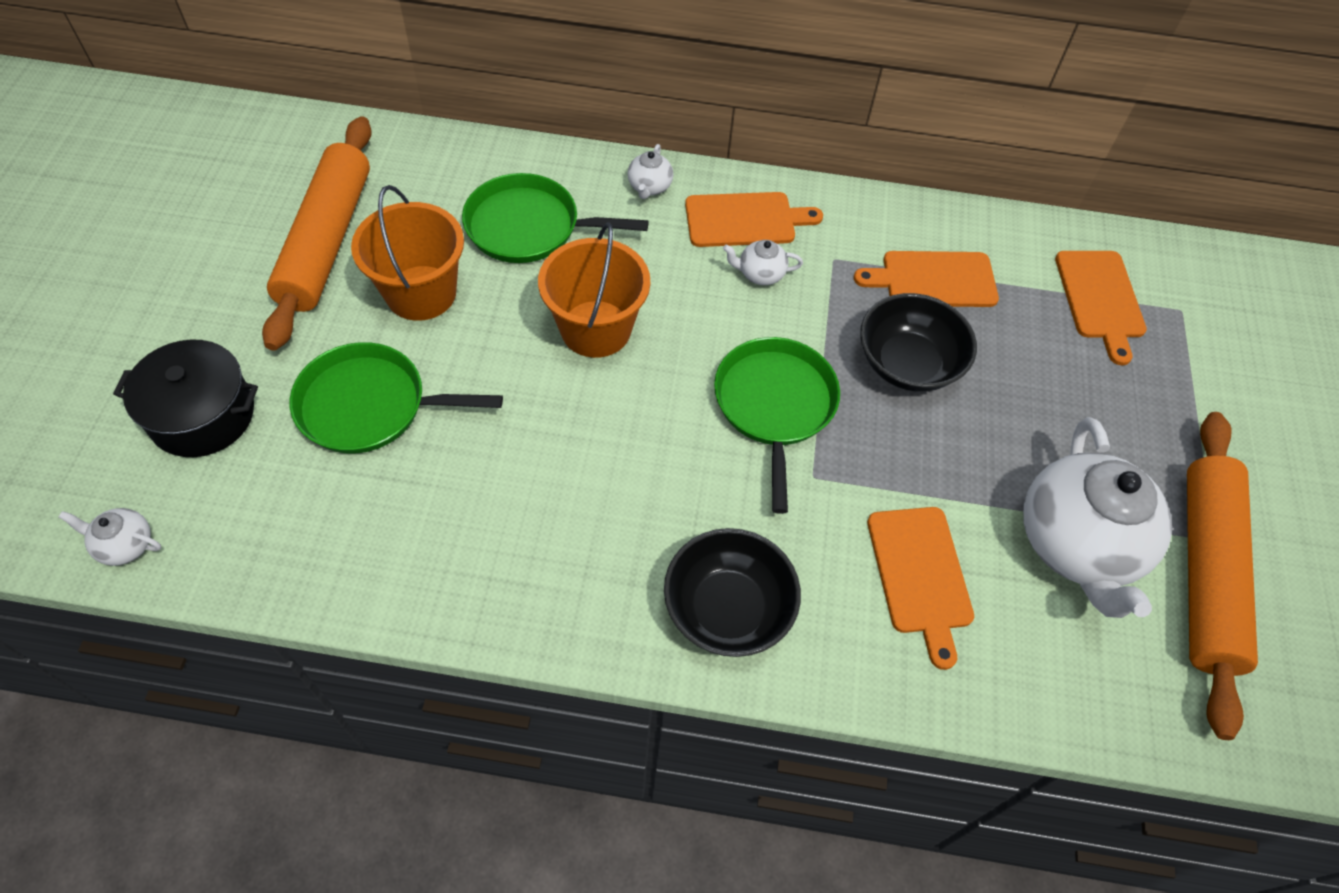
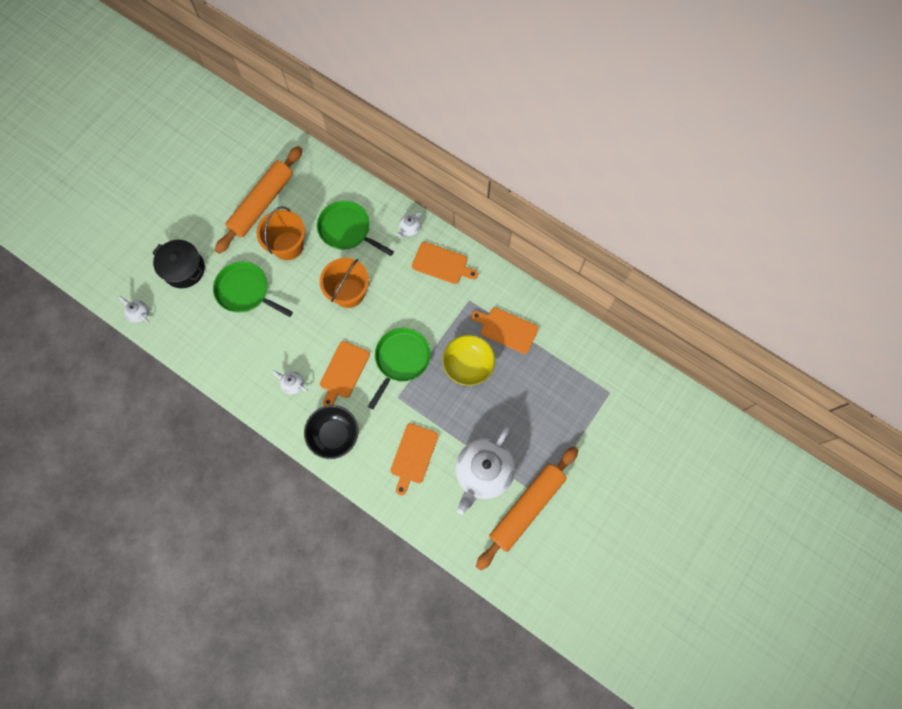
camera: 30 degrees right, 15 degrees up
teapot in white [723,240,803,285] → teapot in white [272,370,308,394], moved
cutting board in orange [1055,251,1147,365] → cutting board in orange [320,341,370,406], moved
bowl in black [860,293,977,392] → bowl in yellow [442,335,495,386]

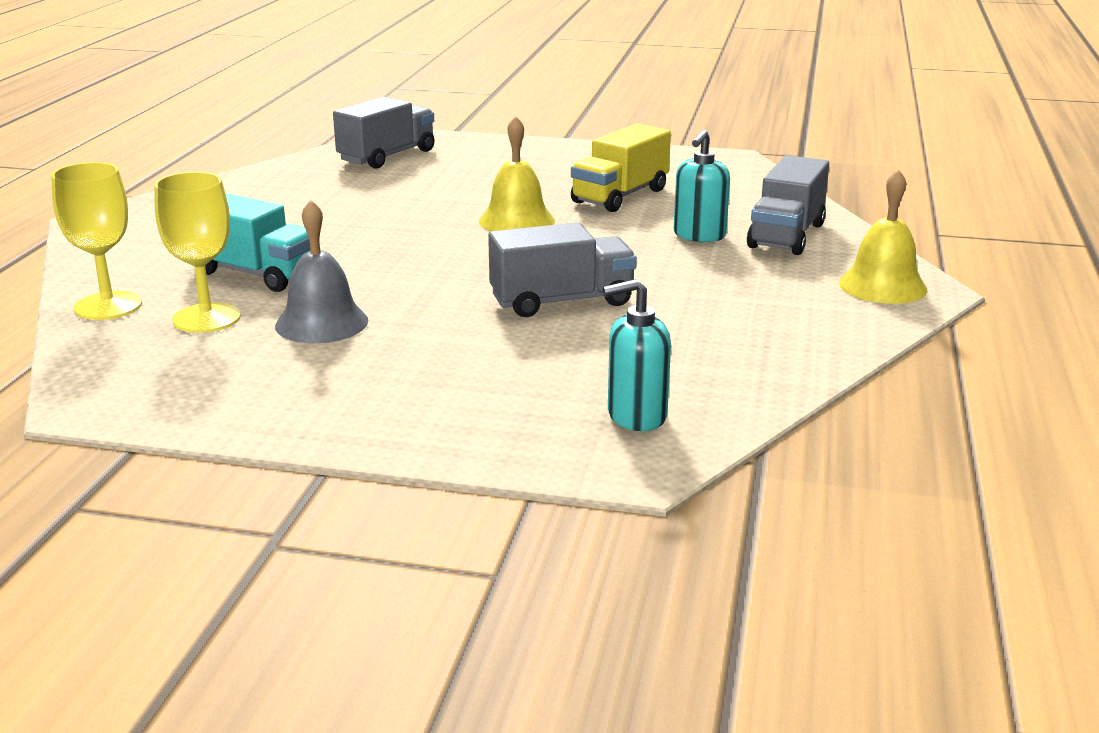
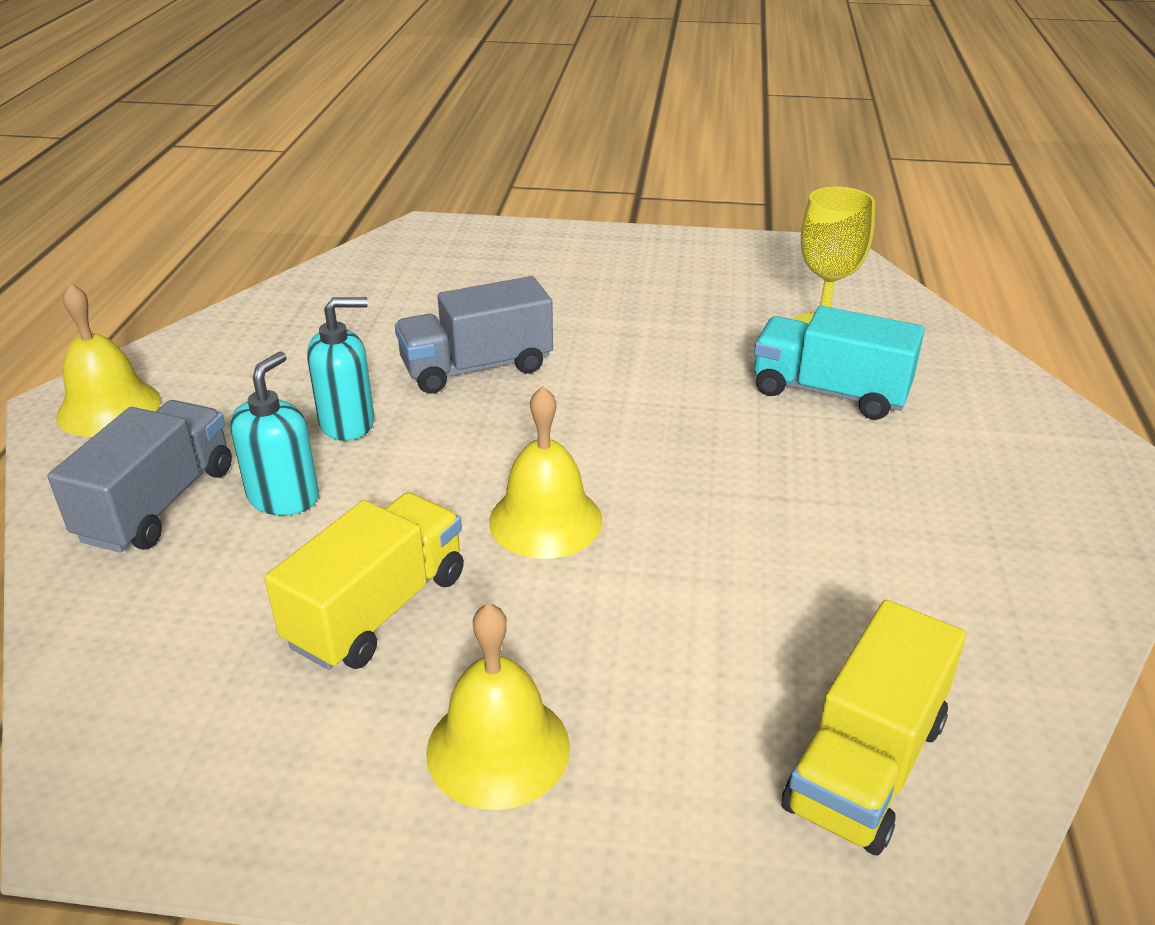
camera: 175 degrees right, 10 degrees up
truck in grey [333,97,435,169] → truck in yellow [782,600,966,855]
goblet in yellow [51,162,142,320] → -
bell in grey [275,200,368,343] → -
soap dispenser in turquoise [603,279,671,431] → soap dispenser in turquoise [307,297,375,441], moved
- → bell in yellow [426,603,570,810]

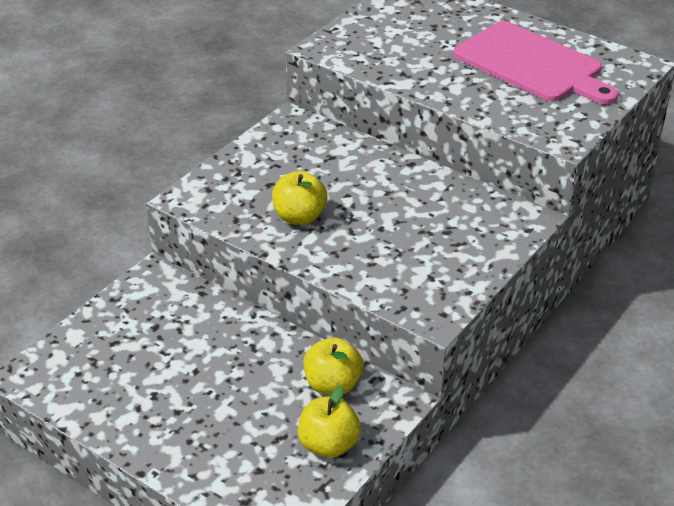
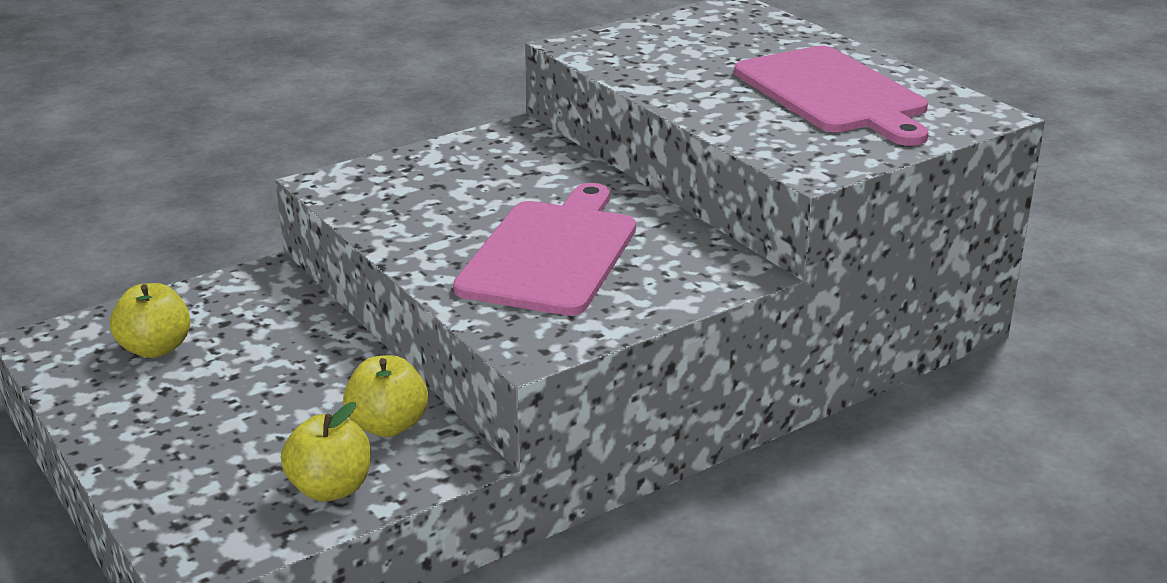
camera: 20 degrees right, 10 degrees down
apple in yellow [272,171,327,225] → apple in yellow [110,283,190,358], moved
- → cutting board in pink [453,183,636,316]

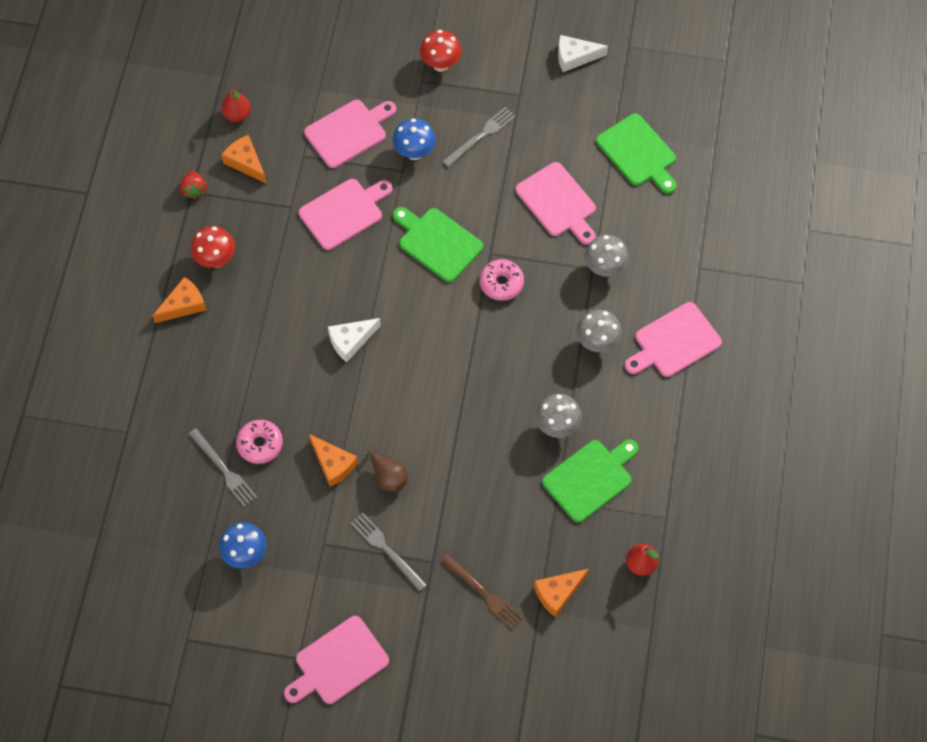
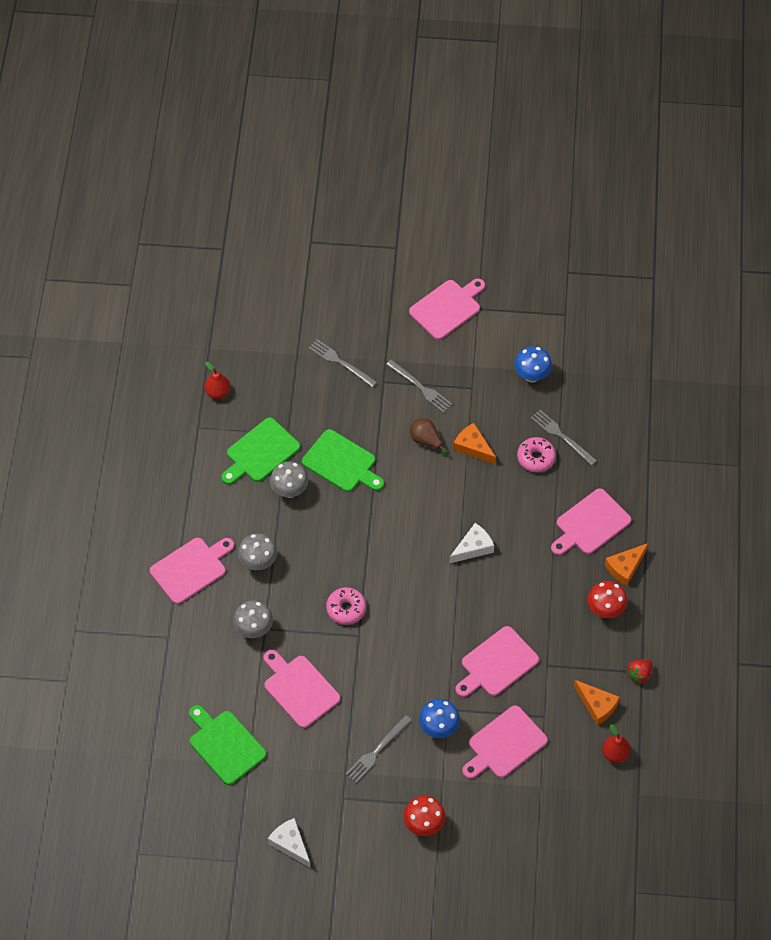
camera: 175 degrees right, 5 degrees down
cheese in white [558,35,608,72] → cheese in white [268,818,310,867], 120 degrees counterclockwise
strawberry in red [180,170,206,199] → strawberry in red [626,659,653,684], 120 degrees counterclockwise
cutting board in green [393,207,483,282] → cutting board in green [302,429,384,492], moved
fork in brown [441,554,524,630] → fork in grey [309,339,377,387]
cheese in orange [534,569,589,617] → -
- → cutting board in pink [551,488,631,555]

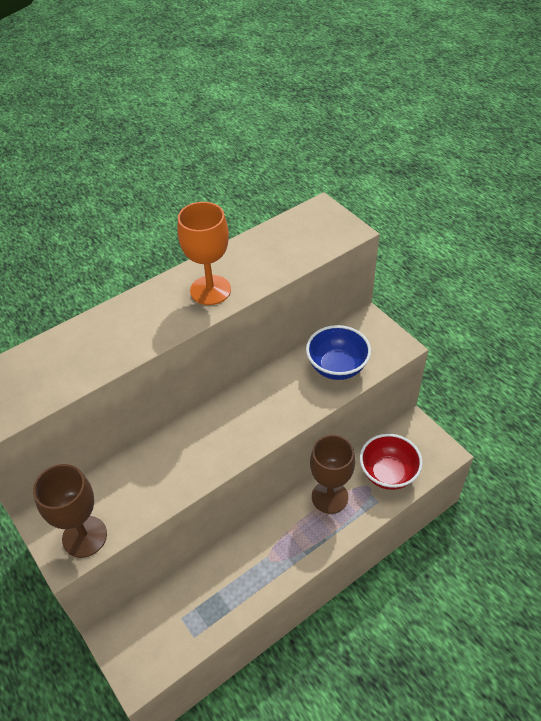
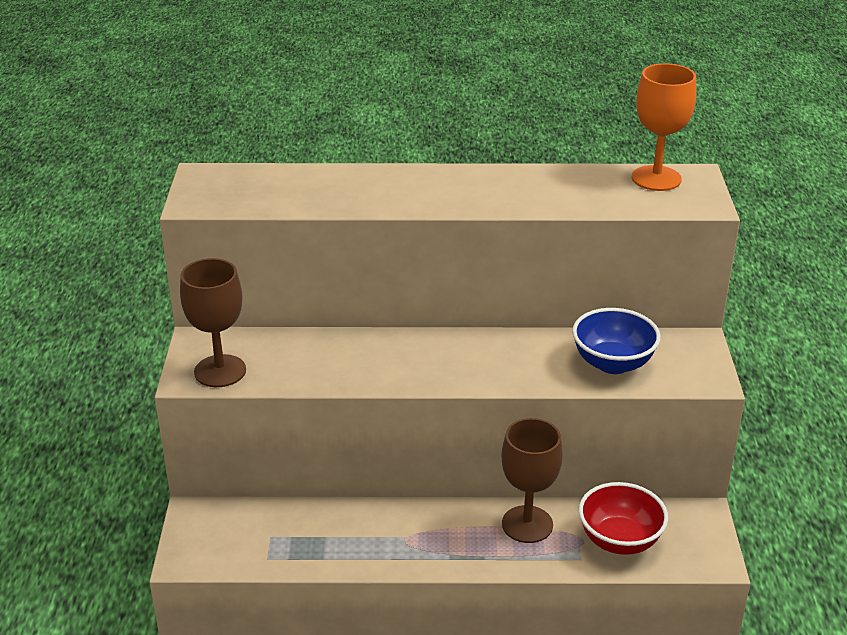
camera: 35 degrees right, 15 degrees down
goblet in orange [177,202,231,305] → goblet in orange [632,63,696,191], moved

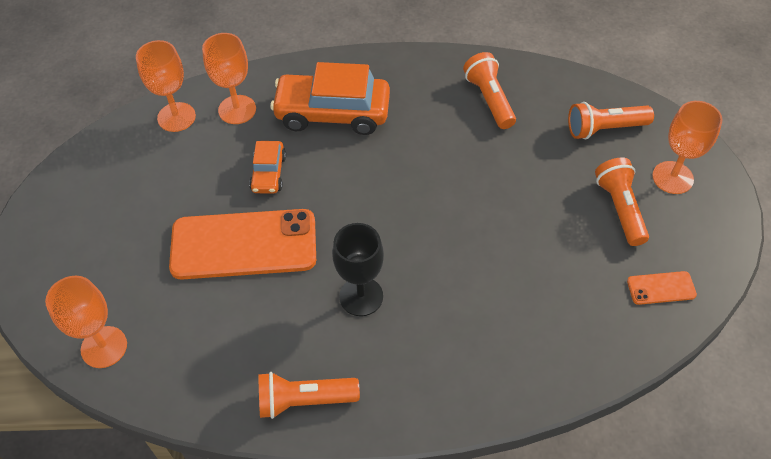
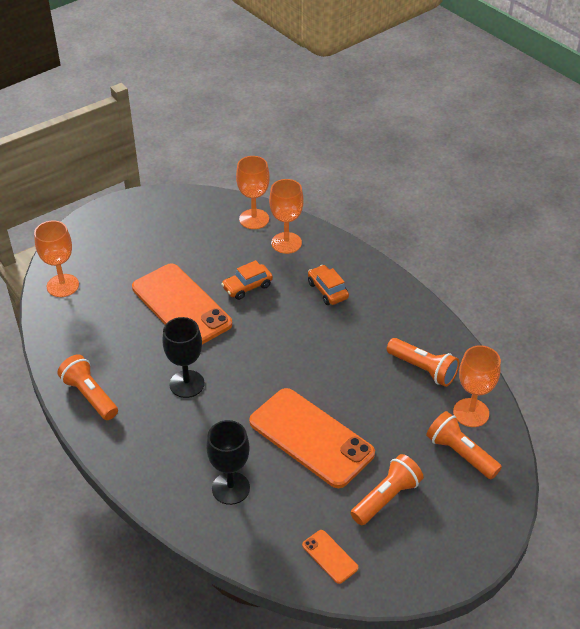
camera: 55 degrees right, 10 degrees down
flashlight in orange [463,52,516,129] → flashlight in orange [387,338,459,387], 90 degrees clockwise
car in orange [270,62,390,135] → car in orange [308,265,349,305], x0.52
goblet in orange [652,101,722,194] → goblet in orange [453,345,501,427], moved
- → phone in orange [249,388,375,488]
- → goblet in black [206,420,250,505]

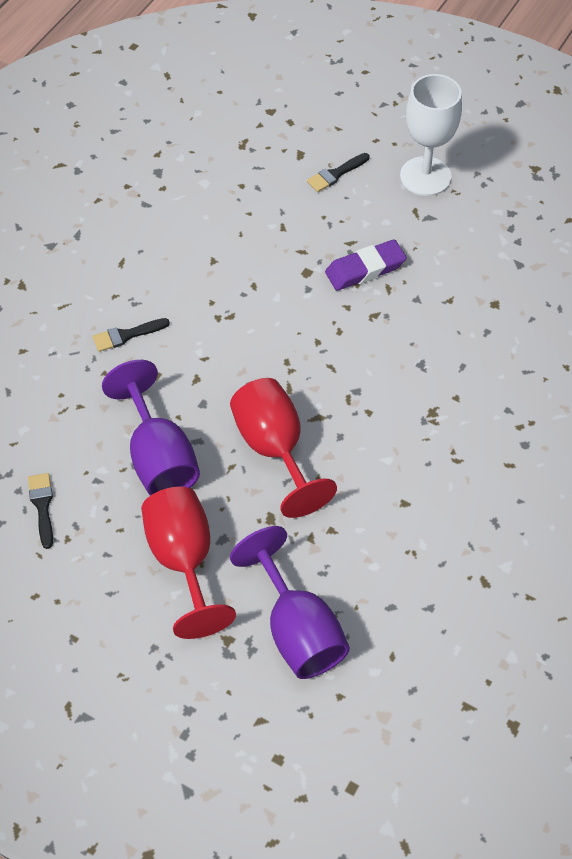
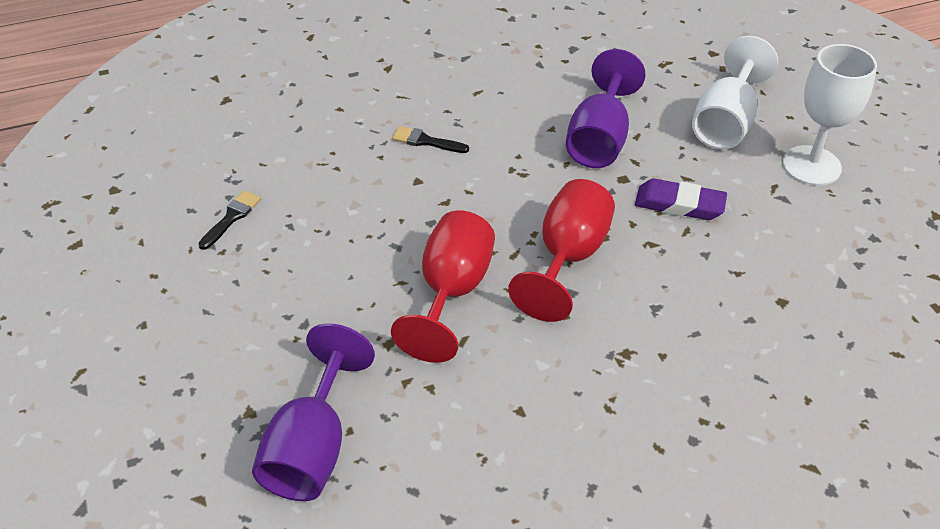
camera: 40 degrees right, 10 degrees down
brush in black [307,153,369,192] → goblet in white [692,36,778,150]
goblet in purple [102,360,200,496] → goblet in purple [566,49,646,168], moved
goblet in red [141,487,236,639] → goblet in red [508,179,615,322], moved

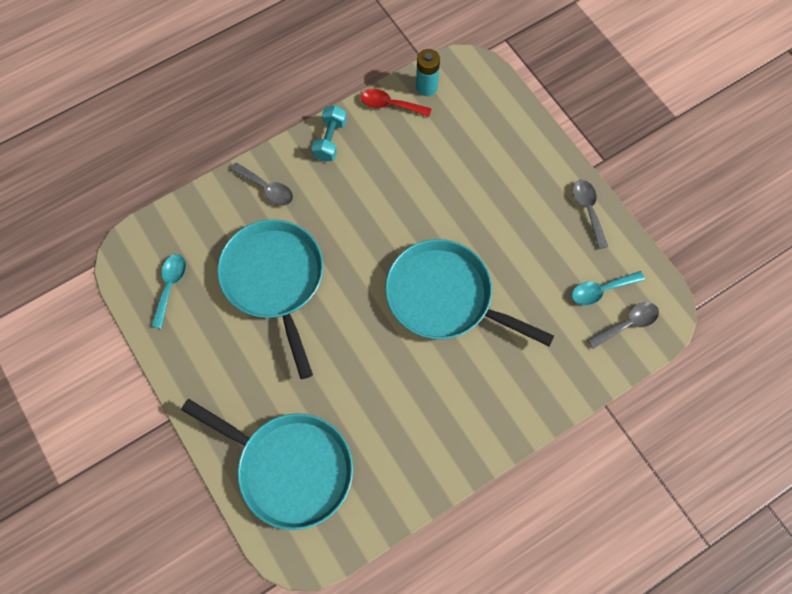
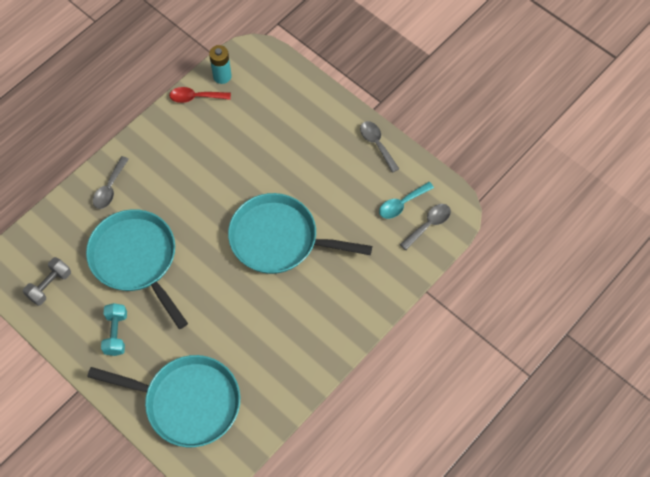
camera: 15 degrees left, 5 degrees down
dumbbell in turquoise [311,106,347,162] → dumbbell in turquoise [101,303,127,356], moved
spoon in grey [230,162,293,206] → spoon in grey [93,156,129,209], 90 degrees clockwise
spoon in turquoise [151,254,186,329] → dumbbell in grey [23,257,71,306]

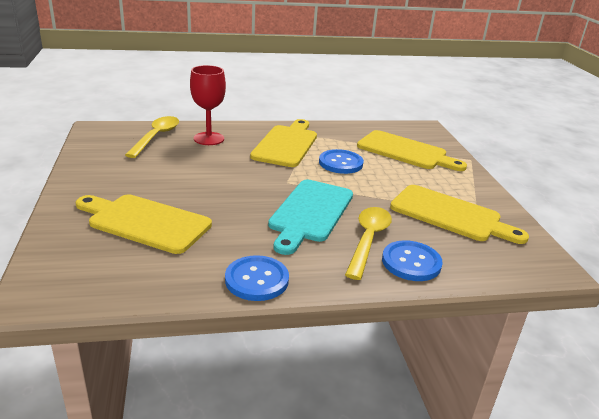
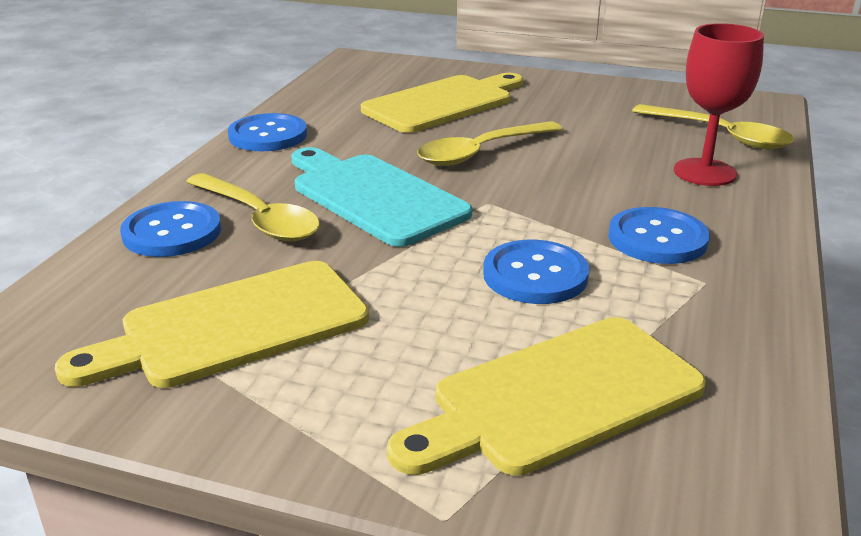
camera: 120 degrees right, 0 degrees up
cutting board in yellow [250,119,317,167] → button in blue [608,207,710,264]
- → spoon in yellow [417,121,562,166]

